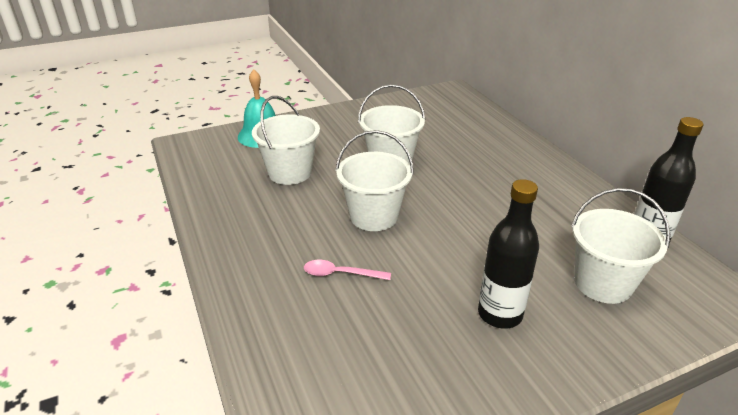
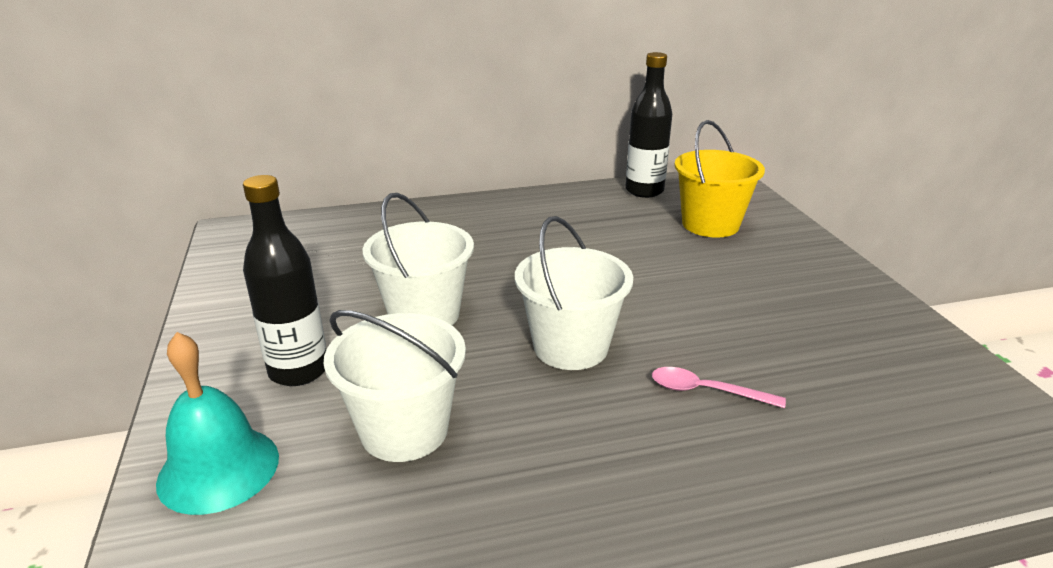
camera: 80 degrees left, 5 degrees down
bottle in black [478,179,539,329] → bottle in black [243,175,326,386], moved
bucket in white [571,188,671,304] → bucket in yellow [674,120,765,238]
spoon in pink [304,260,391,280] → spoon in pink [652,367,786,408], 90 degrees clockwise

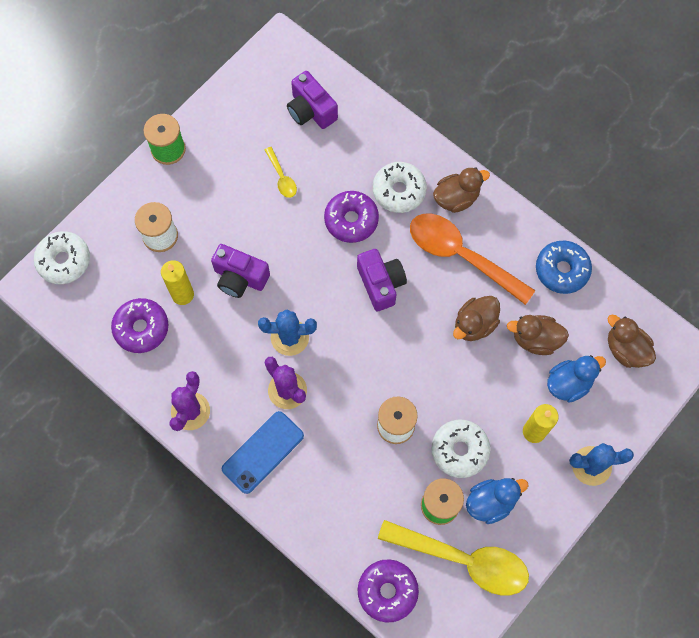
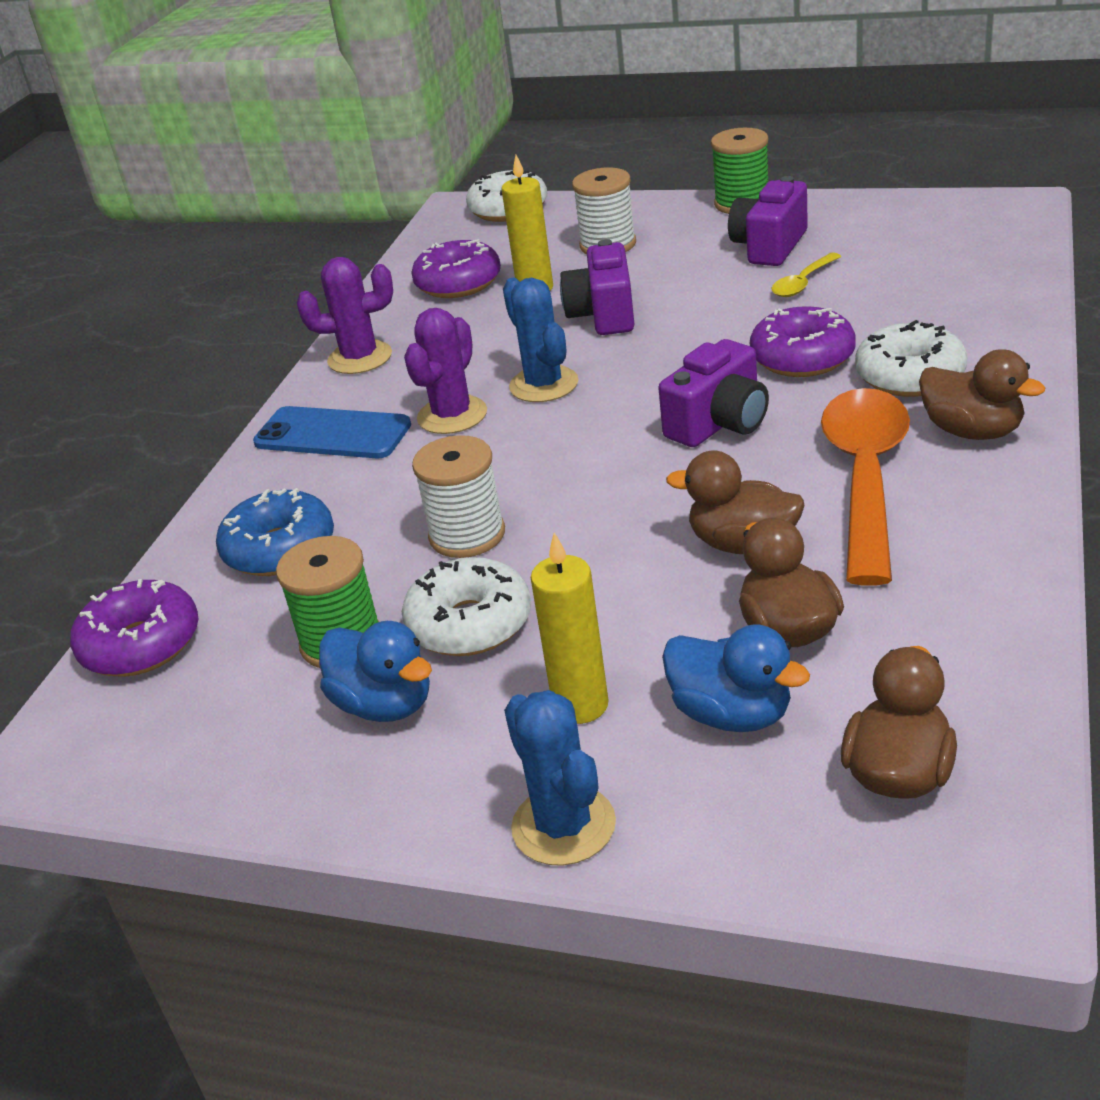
camera: 70 degrees right, 35 degrees down
camera in purple [287,71,338,129] → camera in purple [728,176,808,266], moved
donut in blue [536,241,592,294] → donut in blue [216,488,334,576], moved
spoon in yellow [378,520,529,595] → -

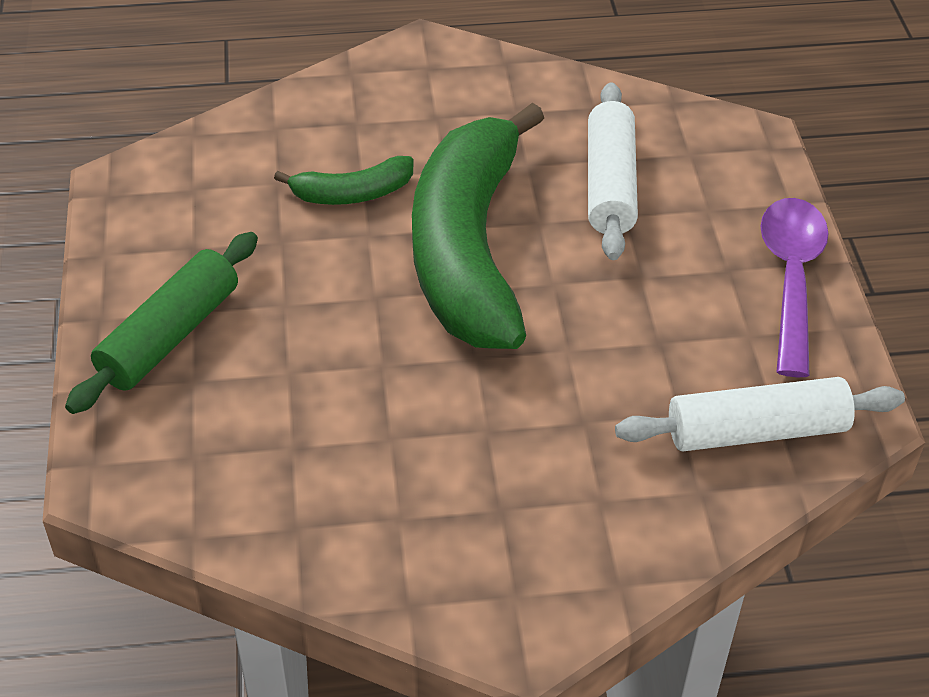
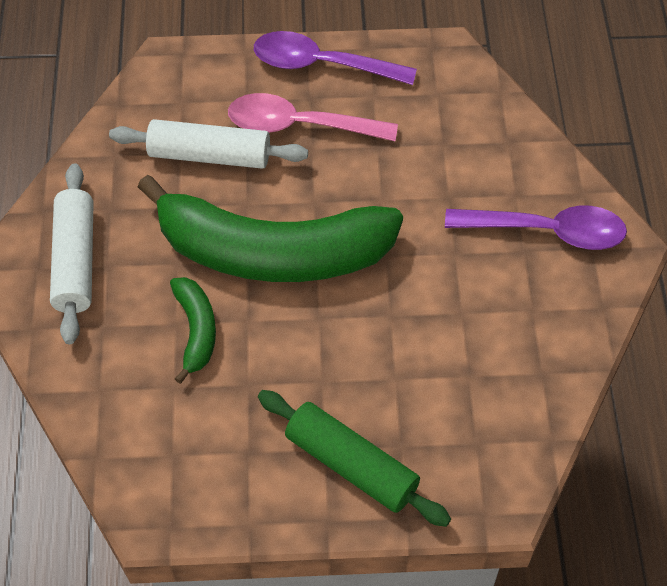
camera: 85 degrees left, 10 degrees up
rolling pin in white [615,377,905,451] → rolling pin in white [50,163,94,344], moved
- → spoon in pink [228,93,398,141]
- → spoon in purple [445,206,627,250]

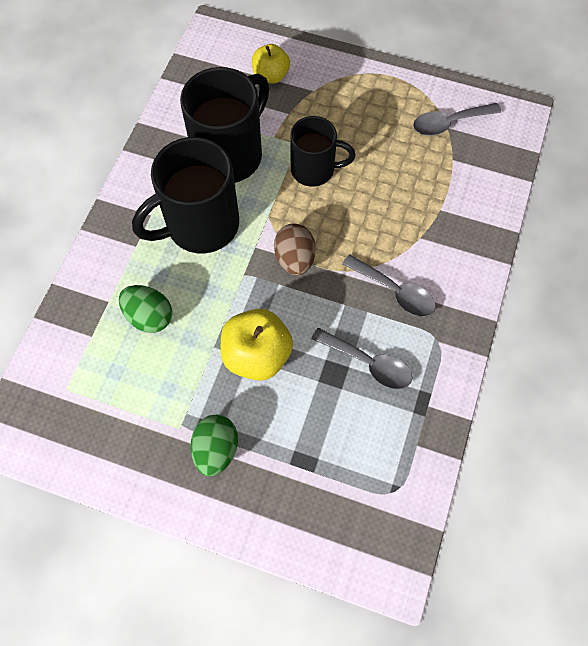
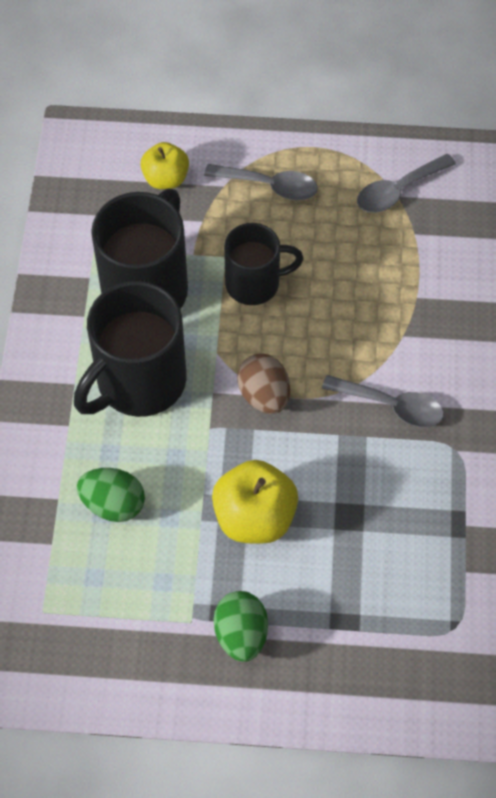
camera: 15 degrees left, 5 degrees down
spoon in grey [311,328,412,389] → spoon in grey [204,164,318,200], moved

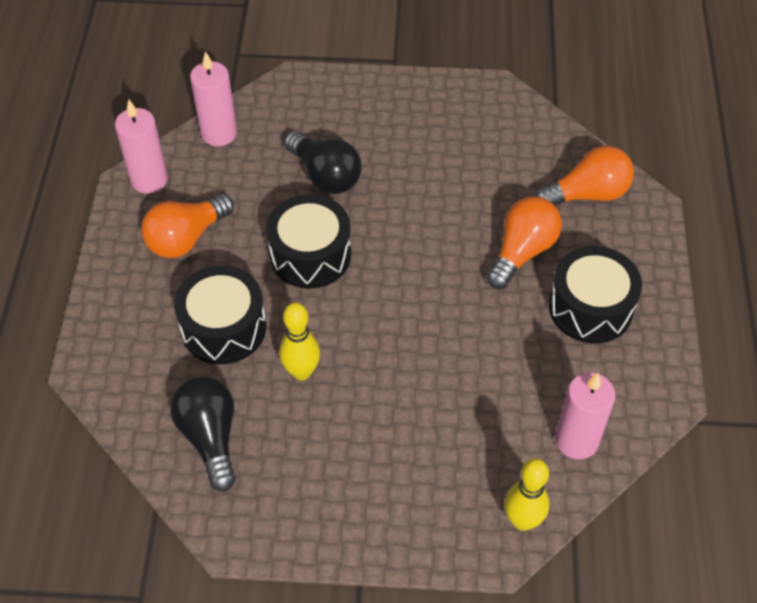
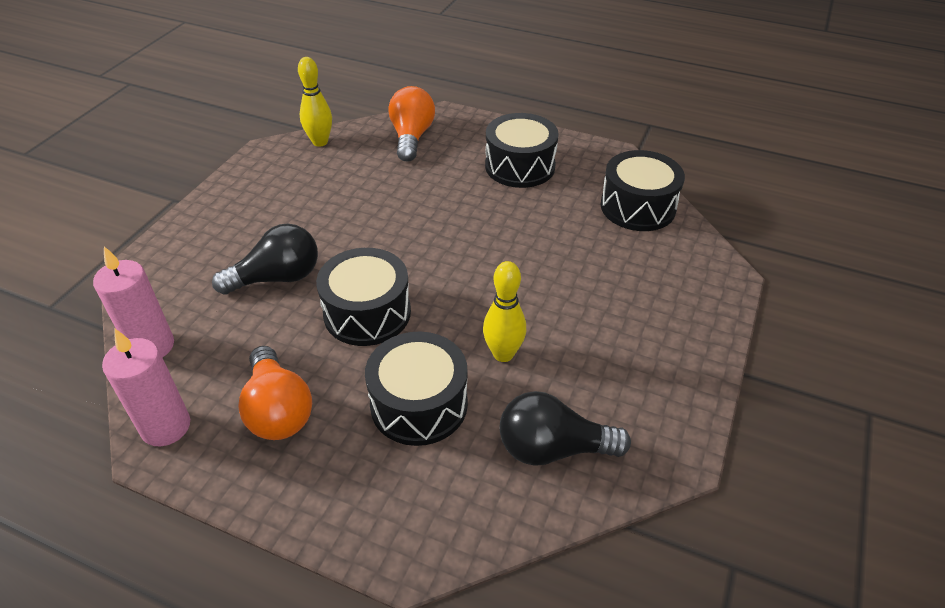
camera: 70 degrees left, 10 degrees down
light bulb in orange [486,196,562,289] → -
candle in pink [555,373,616,459] → drum in black [601,150,685,231]
bowling pin in yellow [504,458,550,531] → bowling pin in yellow [298,57,332,147], moved

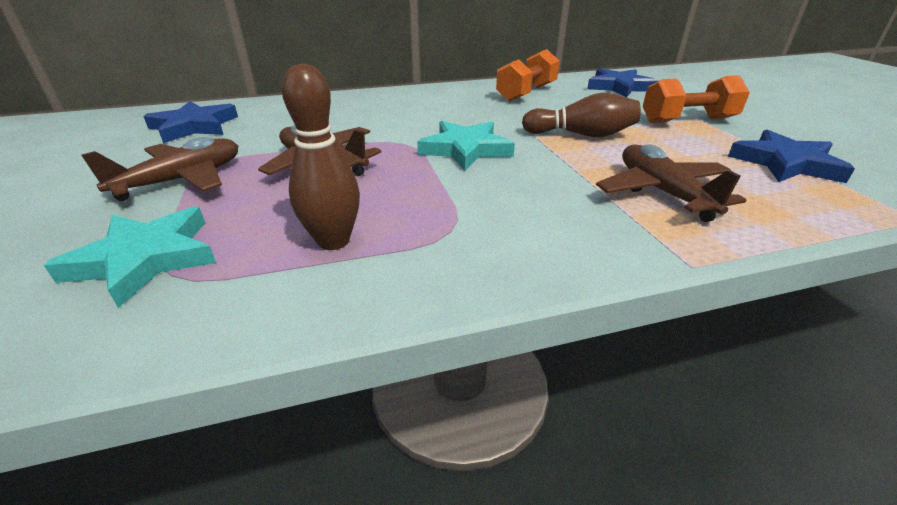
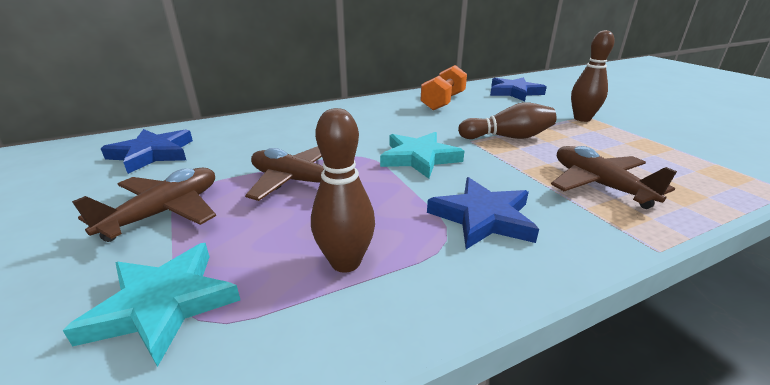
camera: 10 degrees left, 5 degrees down
dumbbell in orange [643,75,750,123] → bowling pin in brown [571,30,615,122]
star in blue [728,130,855,183] → star in blue [427,177,539,249], moved

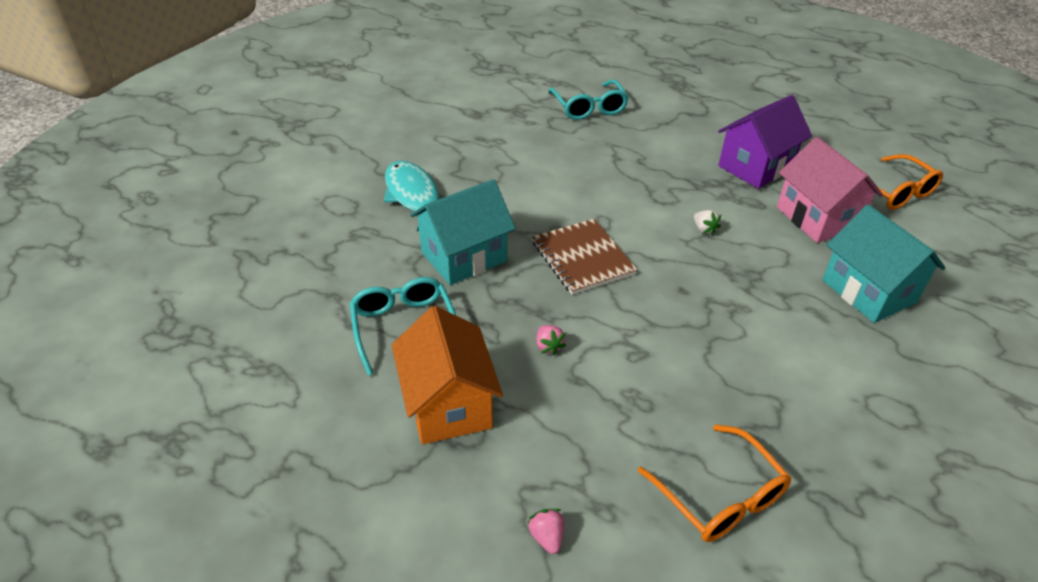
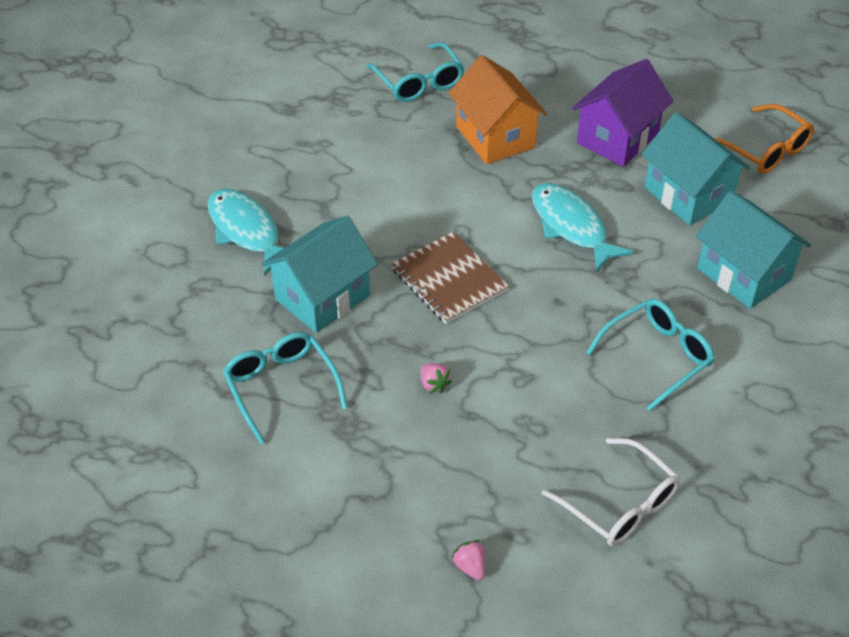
camera: 10 degrees left, 5 degrees up
house in pink [777,137,883,243] → house in turquoise [642,112,750,225]
strawberry in white [694,210,721,236] → fish in turquoise [532,183,634,272]
house in orange [392,306,503,444] → house in orange [449,55,547,164], moved
glasses in orange [638,424,791,542] → glasses in white [542,438,680,546]
- → glasses in turquoise [586,299,715,411]

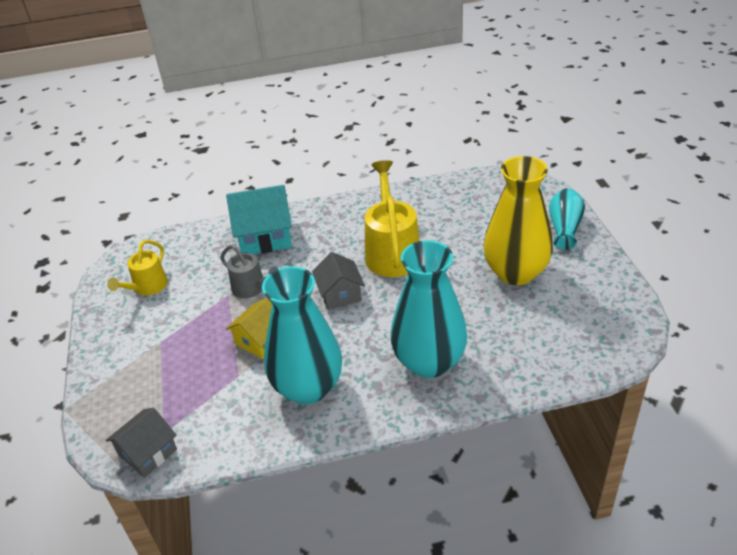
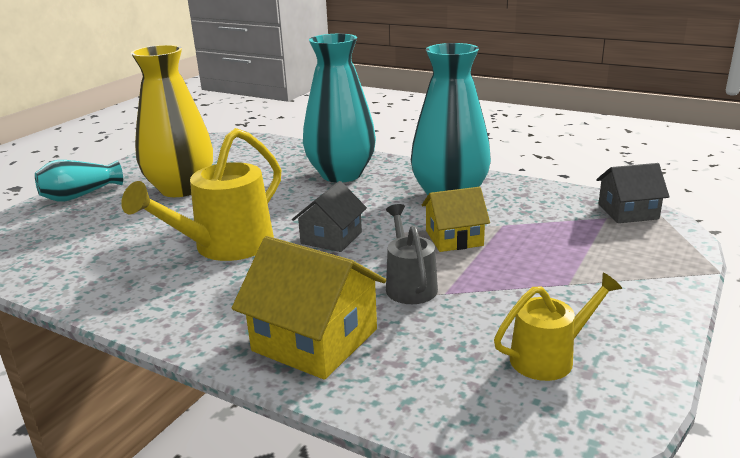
camera: 140 degrees left, 15 degrees down
house in turquoise [226,185,292,254] → house in yellow [232,236,386,380]

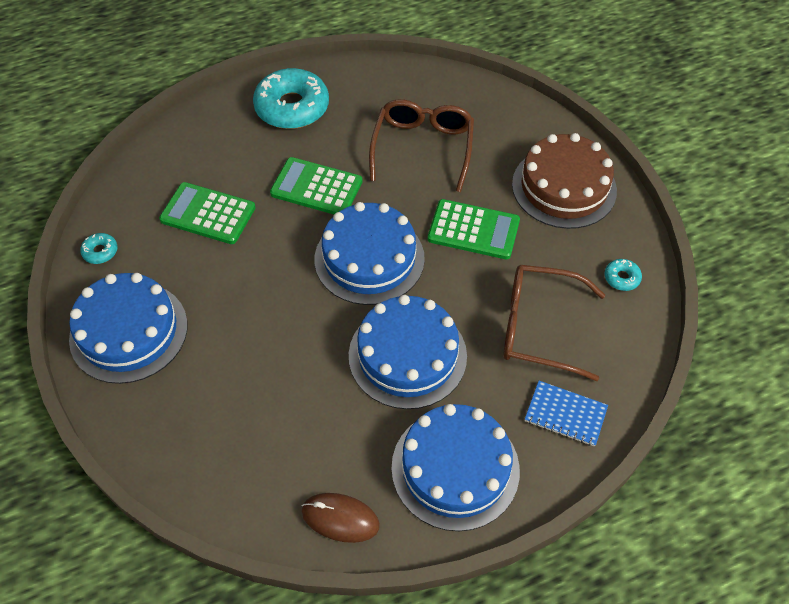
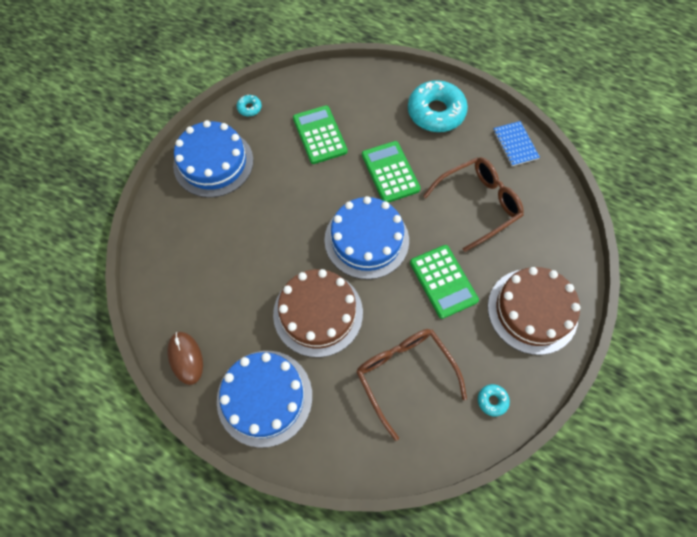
camera: 50 degrees right, 10 degrees up
cake in blue [349,295,467,409] → cake in brown [273,269,363,357]
notebook in blue [525,381,608,447] → notebook in blue [493,121,540,166], moved

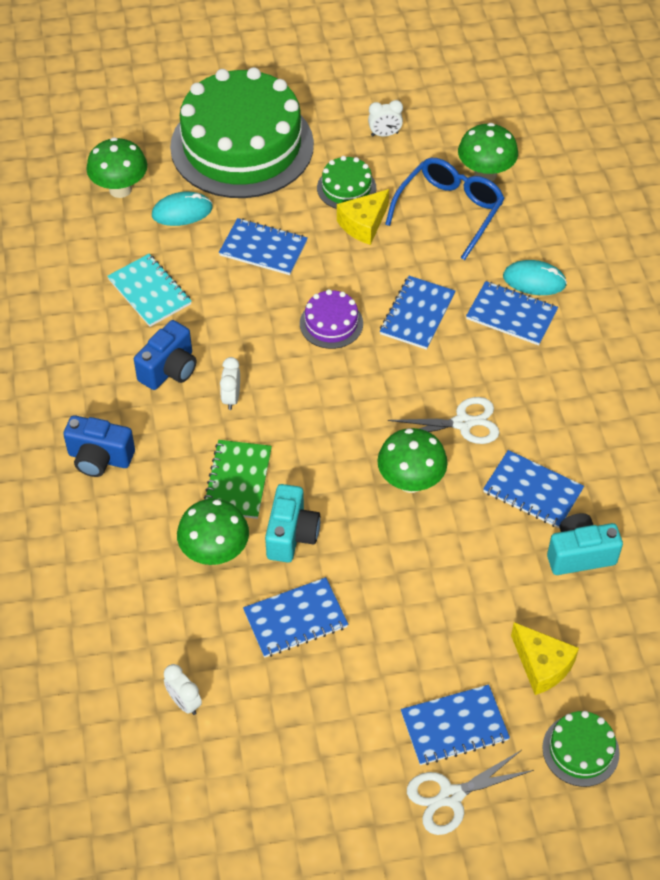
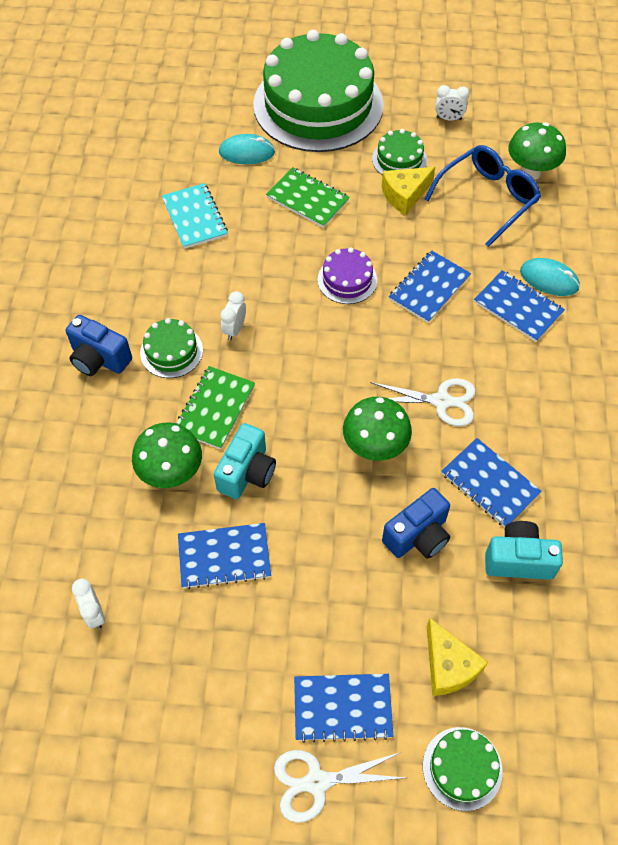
camera: 15 degrees right, 5 degrees up
mushroom in green [86,137,147,198] → -
notebook in blue [219,218,308,275] → notebook in green [266,167,350,228]
camera in blue [134,320,196,390] → camera in blue [382,488,450,559], moved
- → cake in green [140,318,203,378]

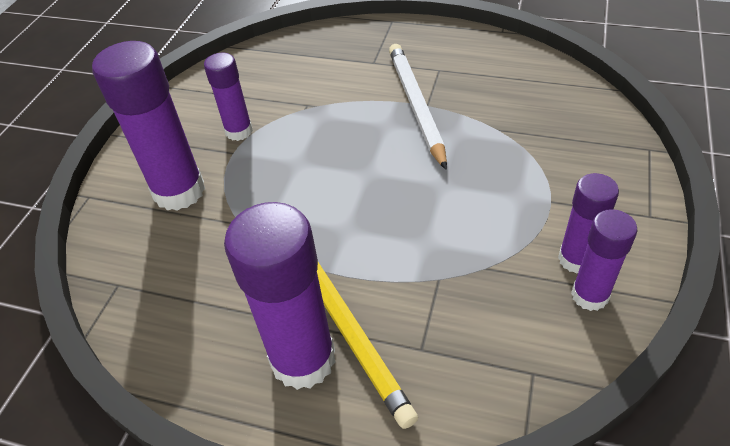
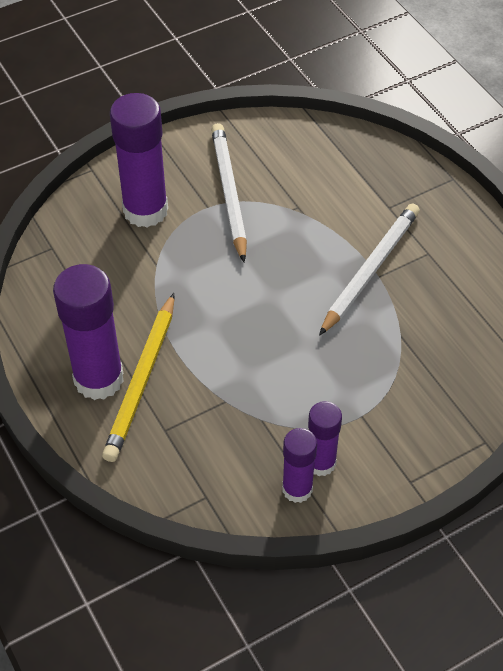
camera: 40 degrees right, 5 degrees up
glue stick in purple [204,53,253,141] → pencil in white [211,123,247,262]

